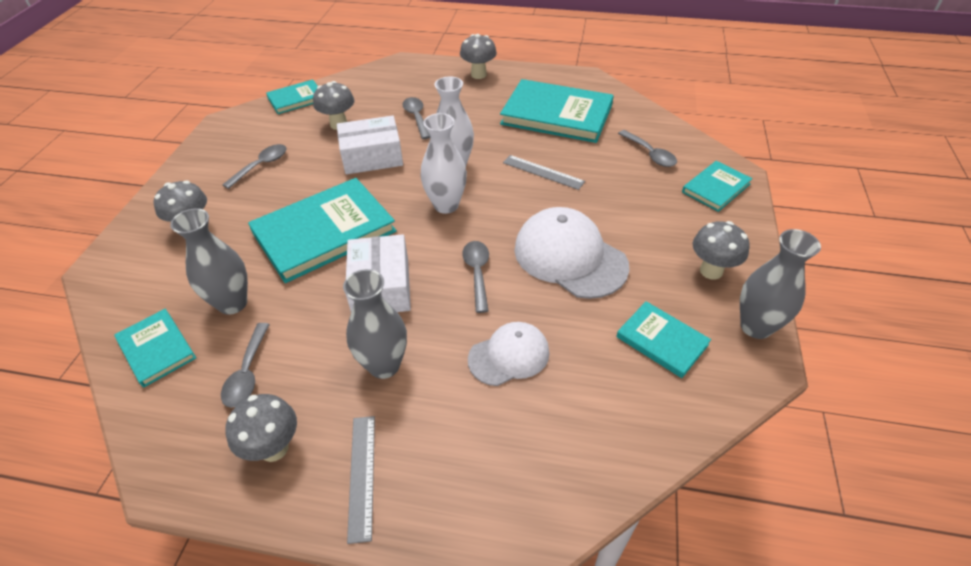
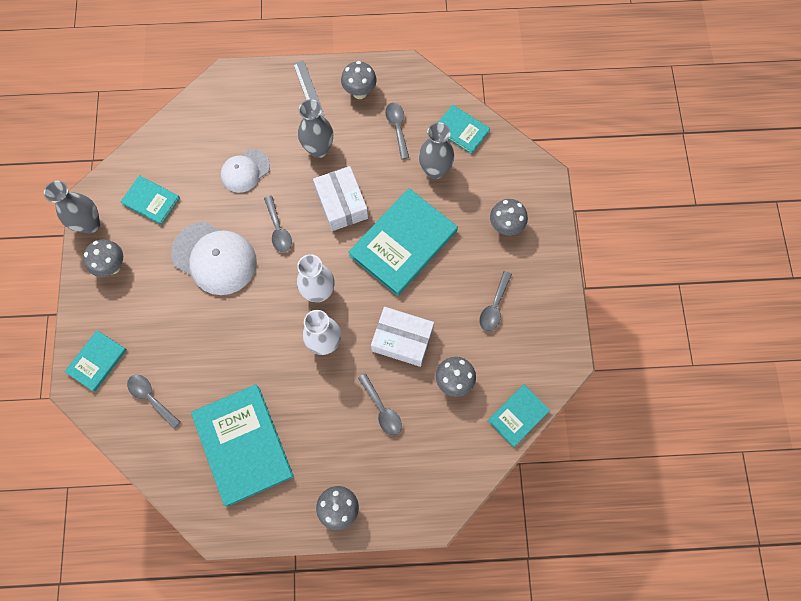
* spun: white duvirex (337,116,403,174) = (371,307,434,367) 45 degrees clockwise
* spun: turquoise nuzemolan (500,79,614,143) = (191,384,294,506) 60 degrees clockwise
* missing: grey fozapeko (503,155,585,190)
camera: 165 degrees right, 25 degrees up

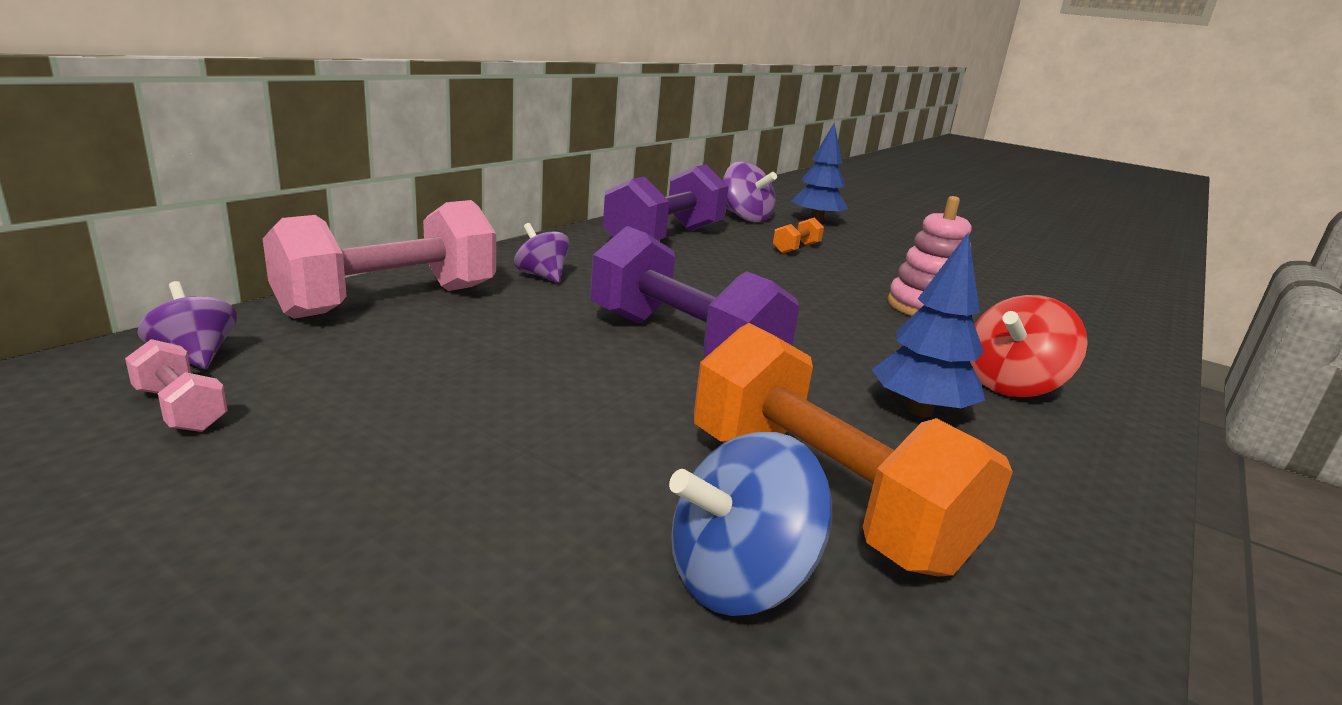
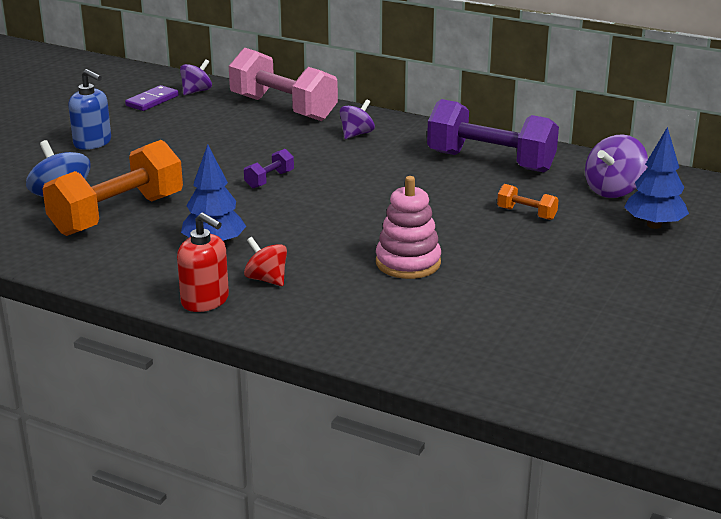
* exchanged: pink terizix (125,339,228,432) to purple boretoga (125,85,179,111)
* size: purple terizix (590,226,799,358) = (244,149,294,189) x0.43
* size: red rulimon (970,295,1088,397) = (244,237,287,286) x0.66
* appeared: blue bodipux (68,69,111,150)
* appeared: red bodipux (177,212,229,312)
camera: 85 degrees right, 5 degrees up

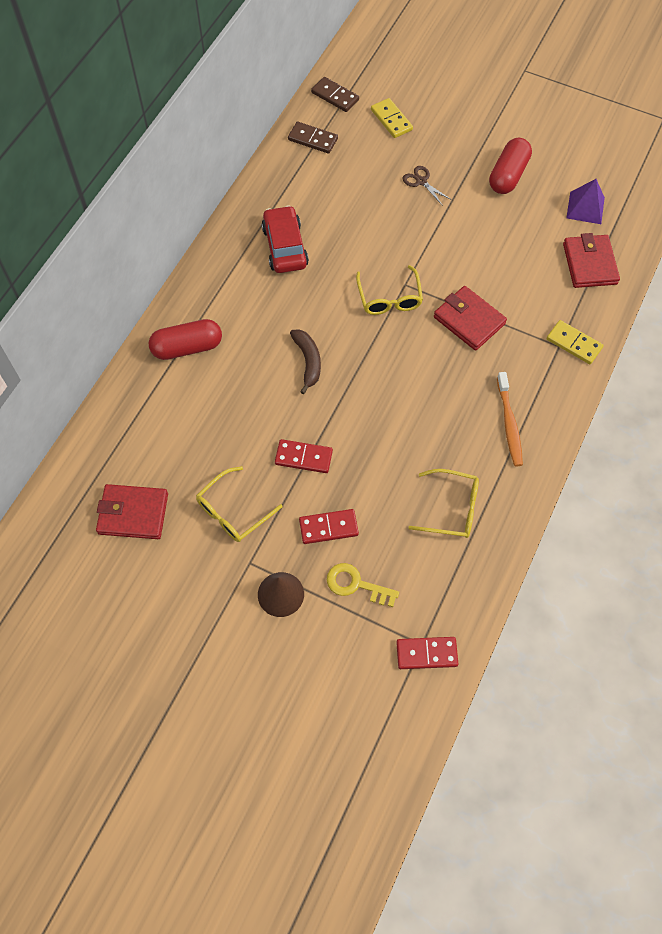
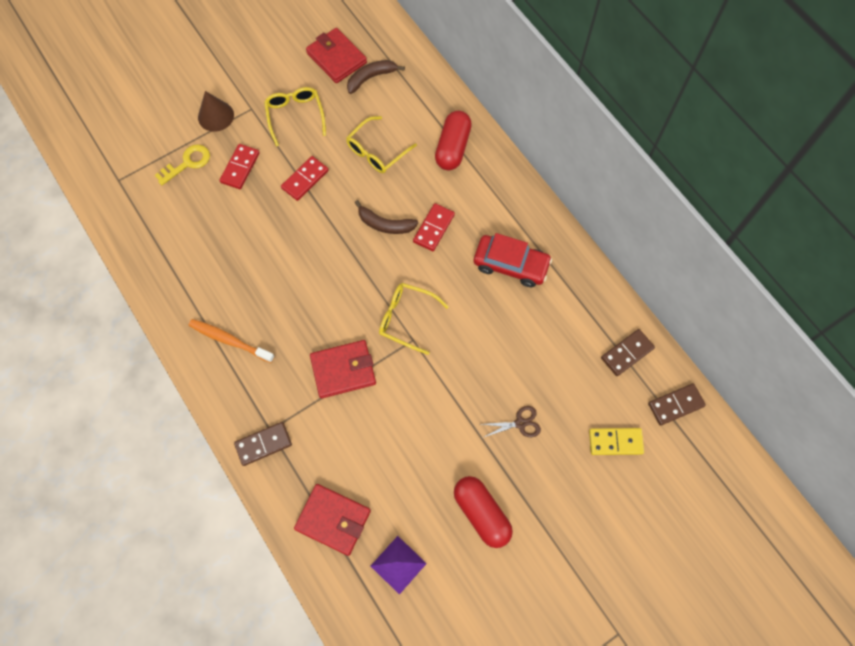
* spun: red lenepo (96,484,168,539) = (306,28,367,83) 75 degrees counterclockwise
* relocated: red boretoga (396,637,458,669) to (413,203,455,251)
* relocated: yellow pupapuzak (408,469,479,538) to (346,116,417,173)
* colour: yellow boretoga (547,320,604,364) to brown boretoga (234,422,292,466)
* appeared: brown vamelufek (347,60,405,94)
camera: 120 degrees right, 5 degrees up

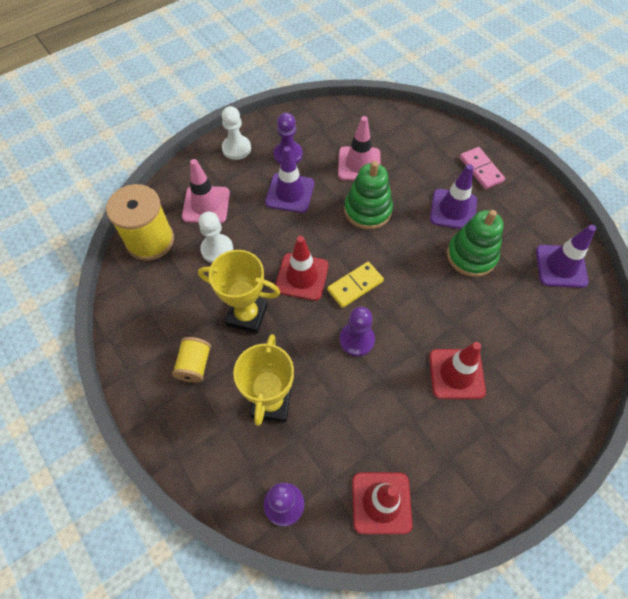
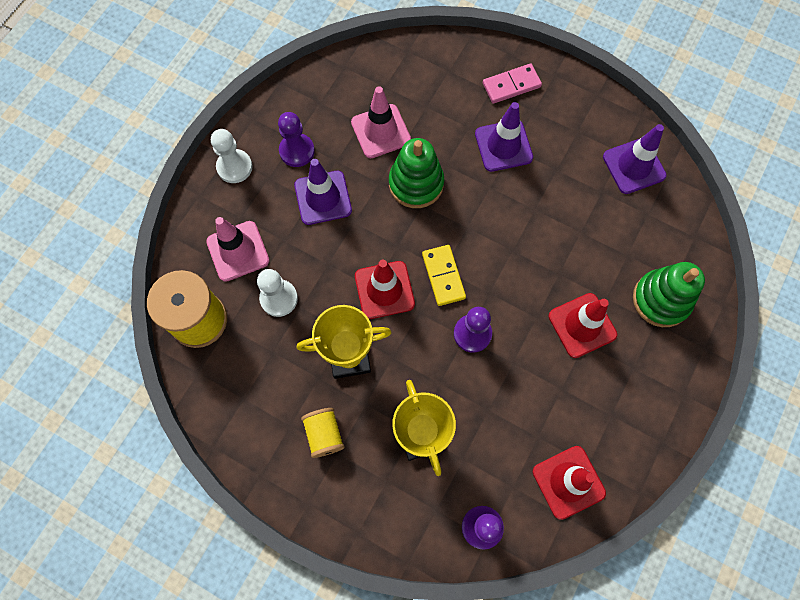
* spun: yellow boretoga (327,262,384,308) = (422,245,466,306) 45 degrees counterclockwise
* relocated: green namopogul (447,210,504,277) to (633,262,705,327)
* spun: pink boretoga (460,147,505,189) = (483,64,542,104) 60 degrees counterclockwise
camera: 25 degrees left, 10 degrees up

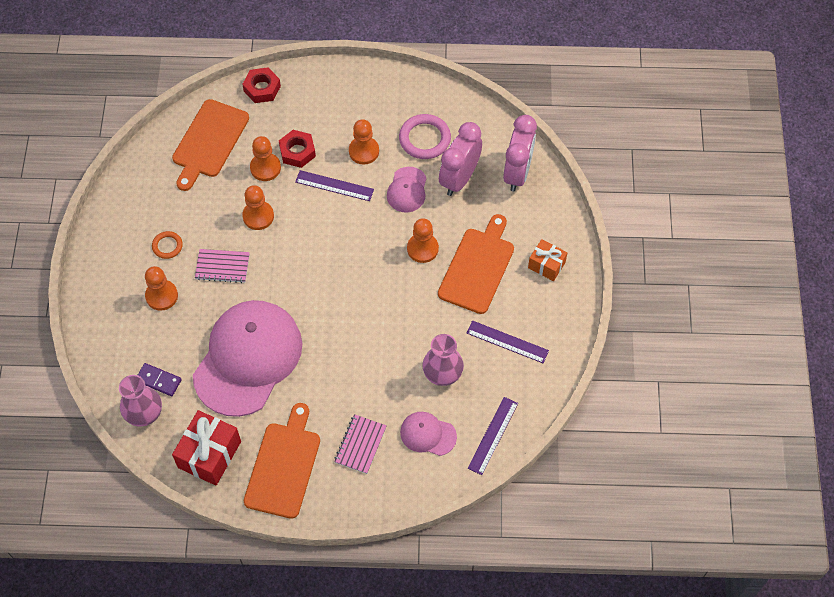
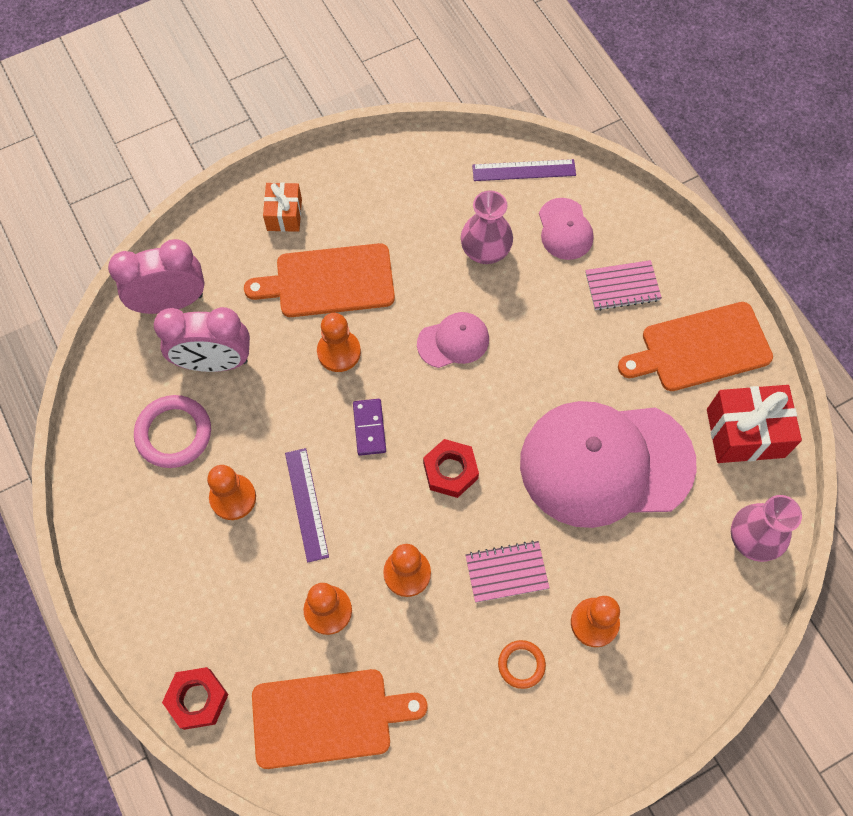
* relocated: purple boretoga (138,363,182,396) to (353,399,386,456)
* spun: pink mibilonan (195,249,250,283) = (465,540,549,603) 75 degrees counterclockwise
* relocated: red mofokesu (279,130,316,168) to (423,439,479,498)
* relocated: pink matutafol (387,167,427,212) to (417,312,489,368)
* missing: purple fozapeko (467,320,549,363)
camera: 120 degrees left, 5 degrees up

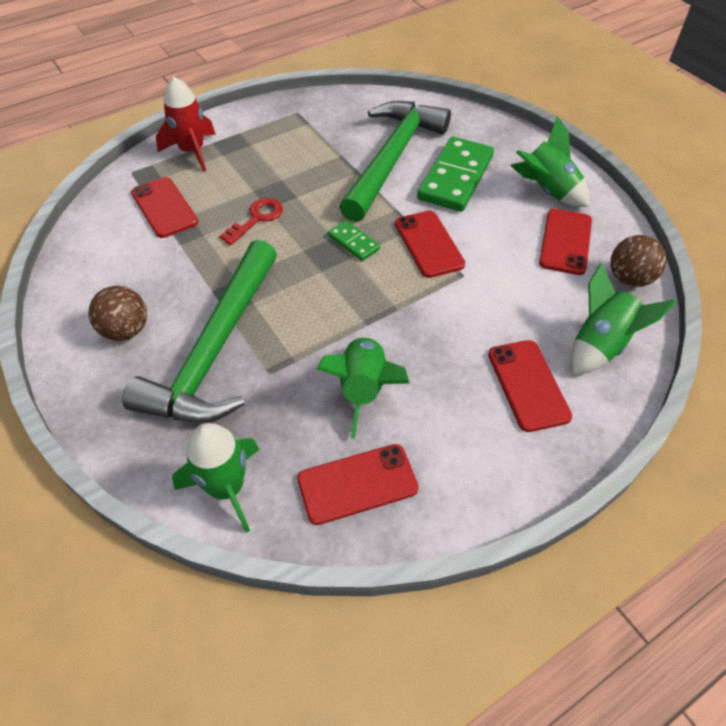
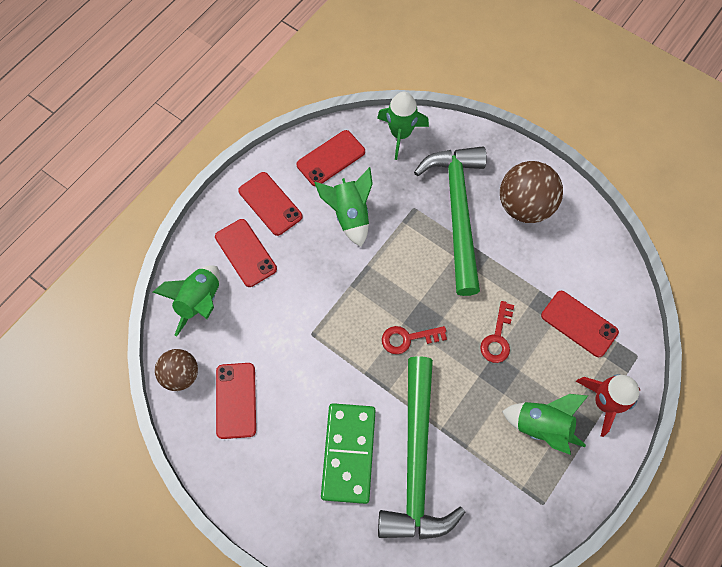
* size: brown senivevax (88,286,147,341) = (500,161,563,223) x1.59
* exchanged: green boretoga (328,220,380,261) to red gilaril (382,326,447,354)
* relocated: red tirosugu (395,211,465,278) to (238,172,303,236)
* relocated: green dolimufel (510,116,589,207) to (502,394,588,455)
camera: 160 degrees right, 15 degrees up

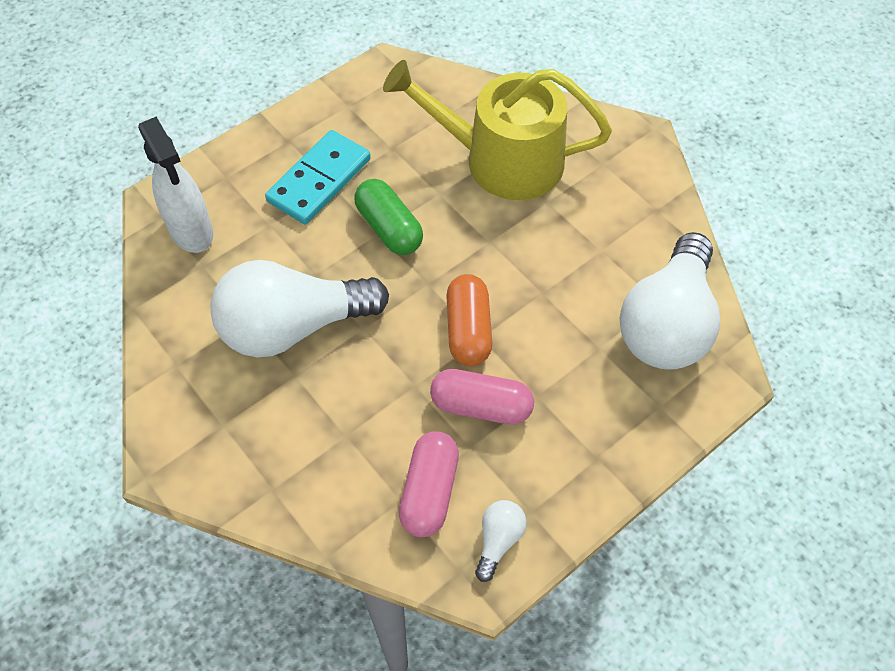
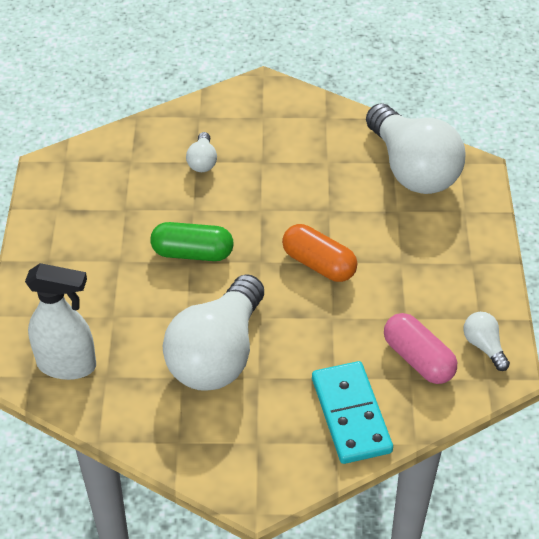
* relocated: turquoise boretoga (265,130,371,224) to (312,361,393,464)
* exchanged: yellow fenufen (383,60,612,200) to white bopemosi (186,132,217,172)
* missing: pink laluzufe (430,369,534,425)
camera: 50 degrees left, 10 degrees down

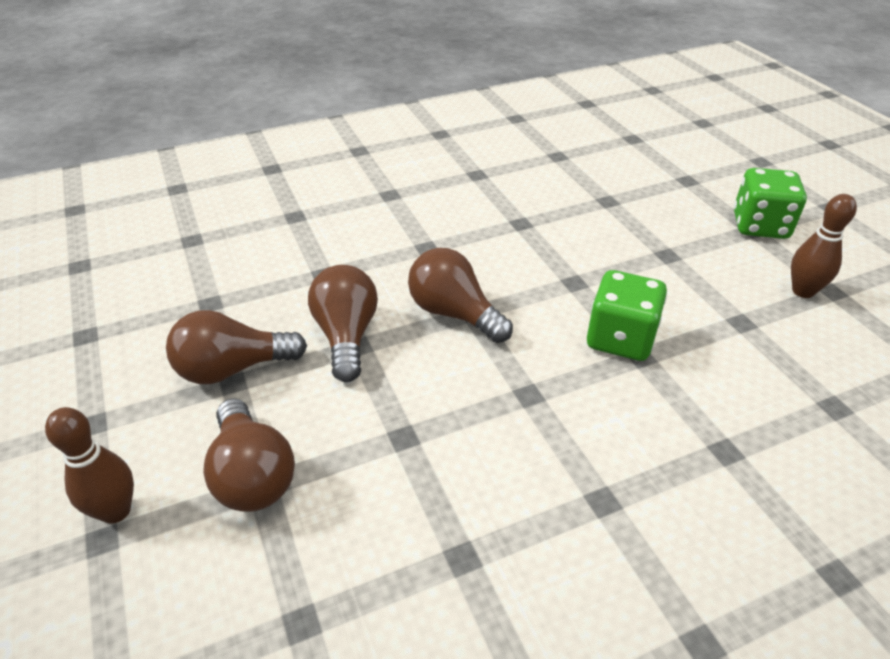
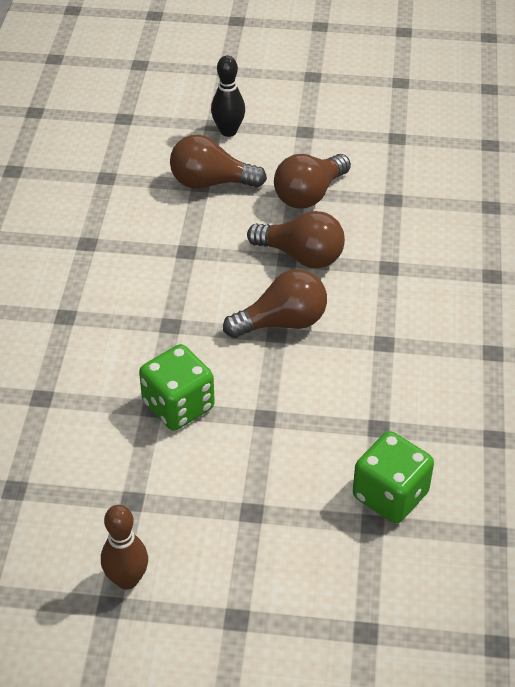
* colour: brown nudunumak (45,407,134,524) to black nudunumak (211,56,245,137)
* spun: brown bopemosi (166,310,307,384) = (274,154,351,209) 150 degrees counterclockwise
* relocated: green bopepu (734,168,807,239) to (353,431,434,524)
camera: 120 degrees right, 5 degrees up

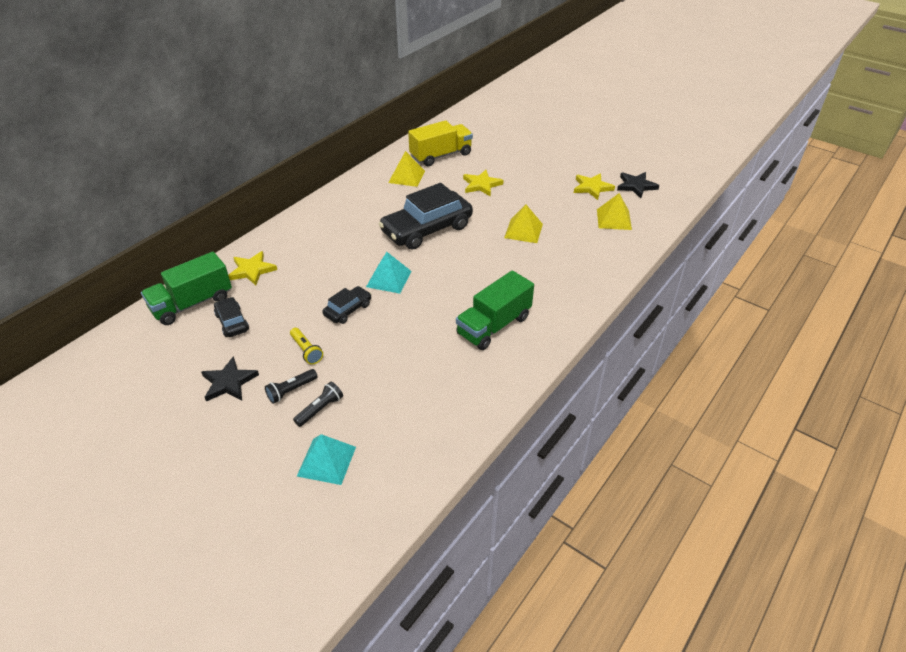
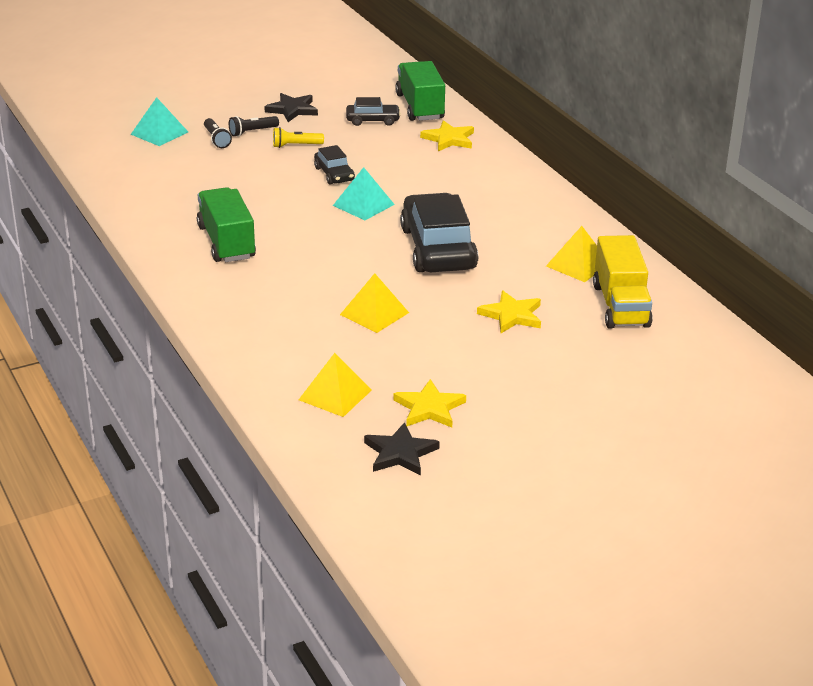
* spun: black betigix (265,369,318,404) = (229,116,279,137) 105 degrees counterclockwise
camera: 115 degrees right, 10 degrees down

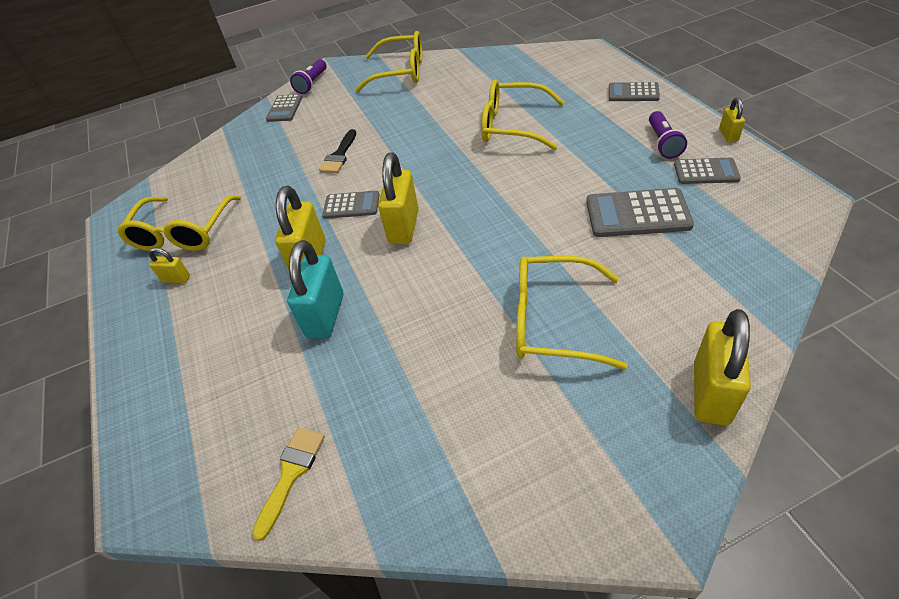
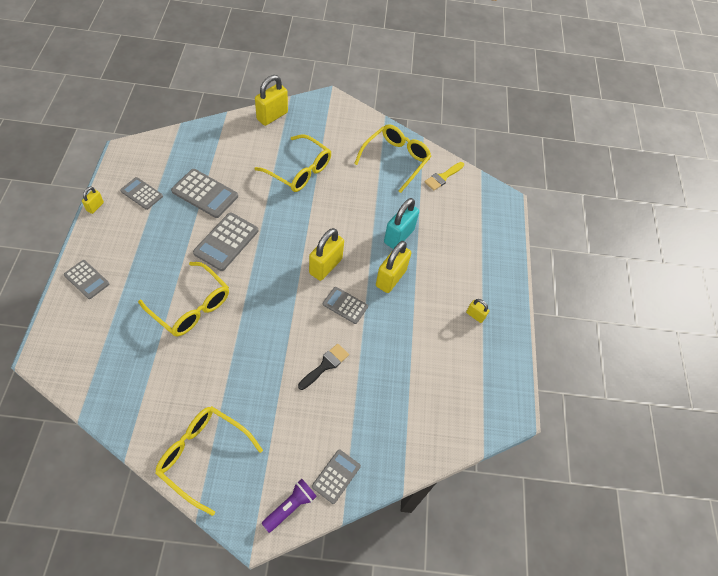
* relocated: yellow pupapuzak (117,195,241,251) to (354,124,431,193)
* missing: purple betigix (649,111,687,159)
* appeared: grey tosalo (193,212,258,271)
camera: 165 degrees left, 10 degrees up

